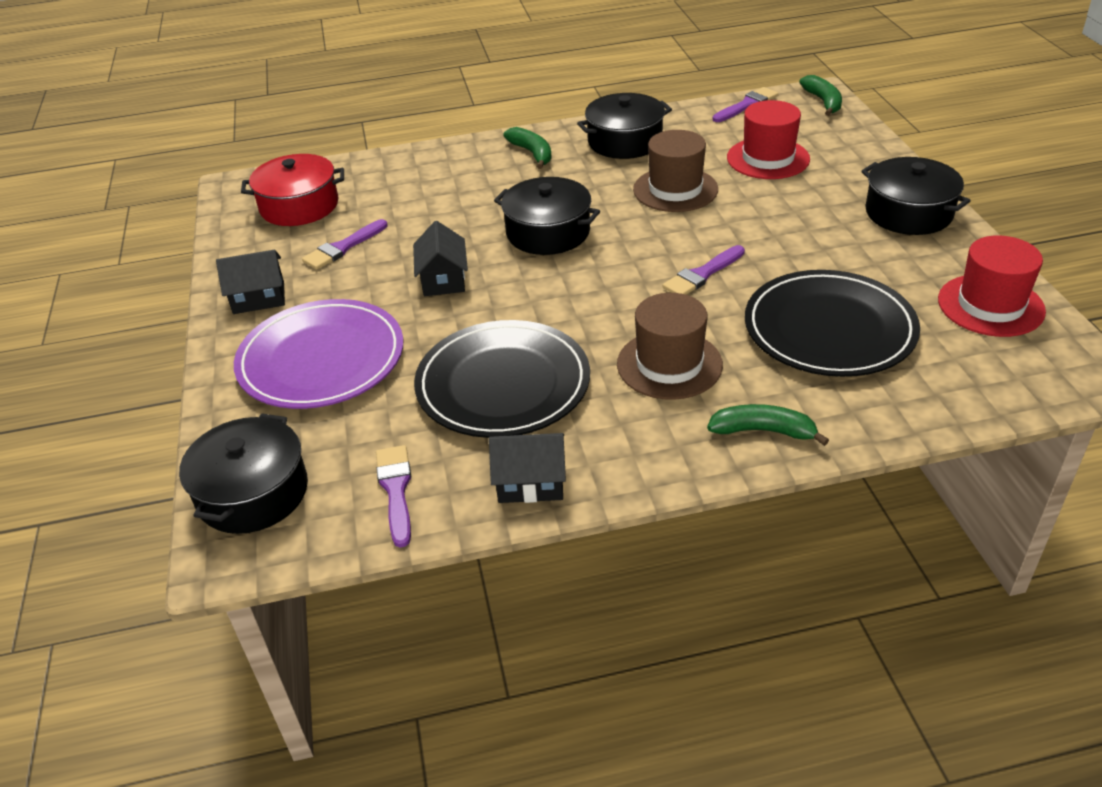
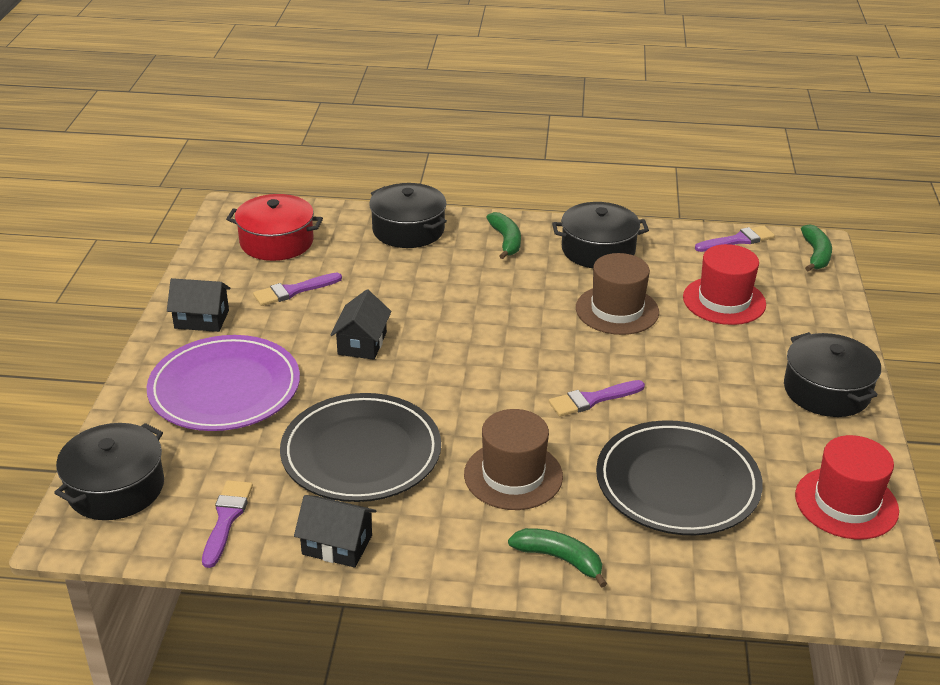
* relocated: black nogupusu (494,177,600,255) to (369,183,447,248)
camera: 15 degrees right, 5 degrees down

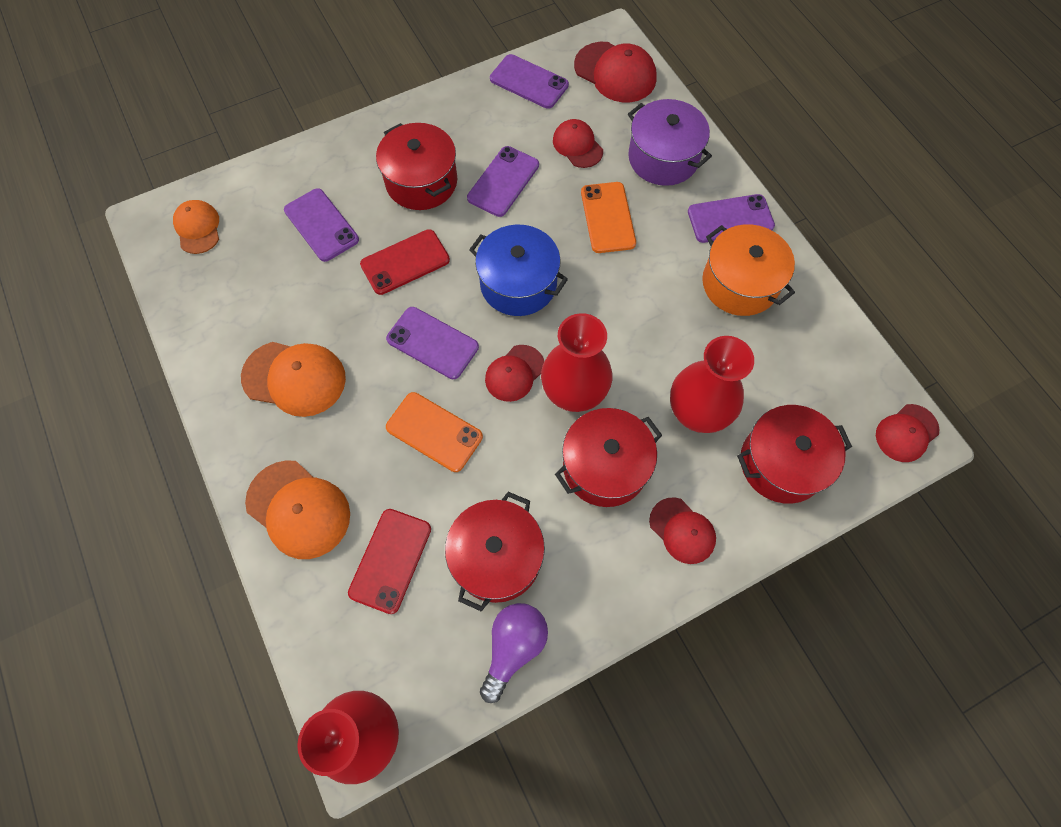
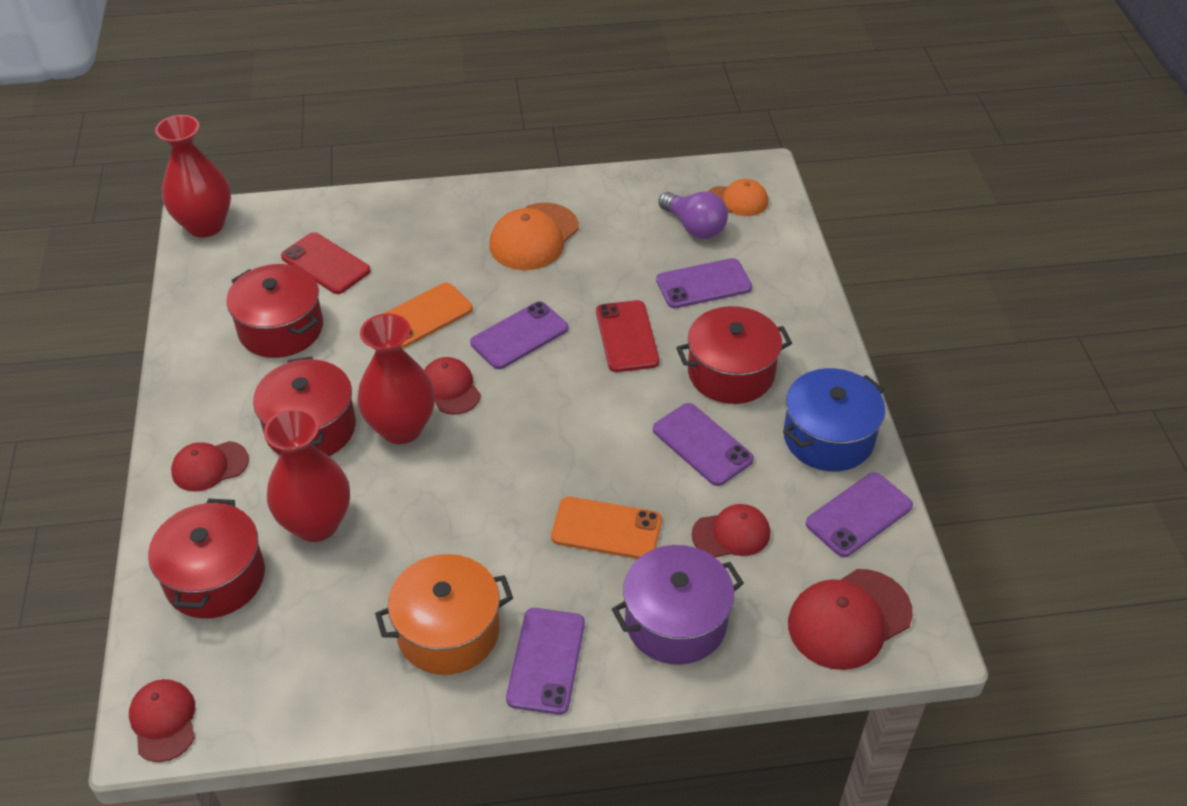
* missing: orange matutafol (245,460,350,559)
* relocated: blue nogupusu (469,225,568,316) to (783,368,885,471)
* relocated: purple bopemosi (480,603,548,703) to (658,191,728,239)
camera: 110 degrees right, 20 degrees down

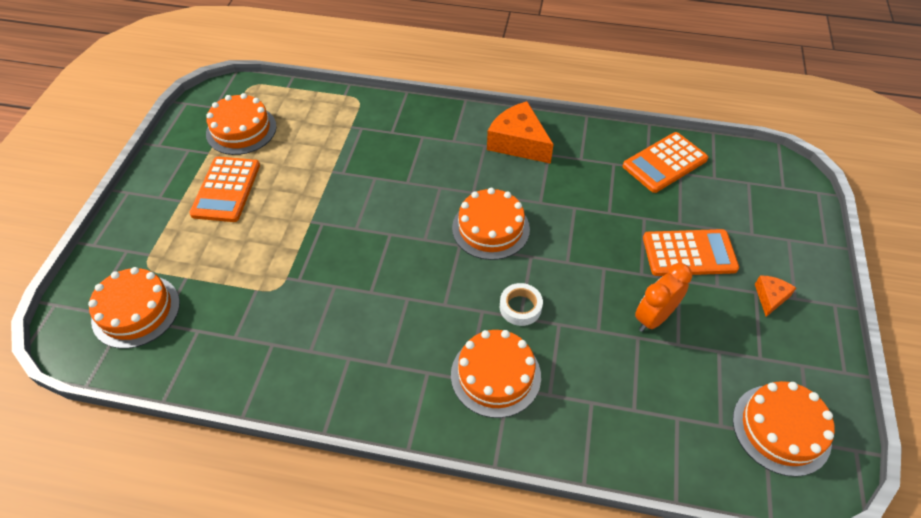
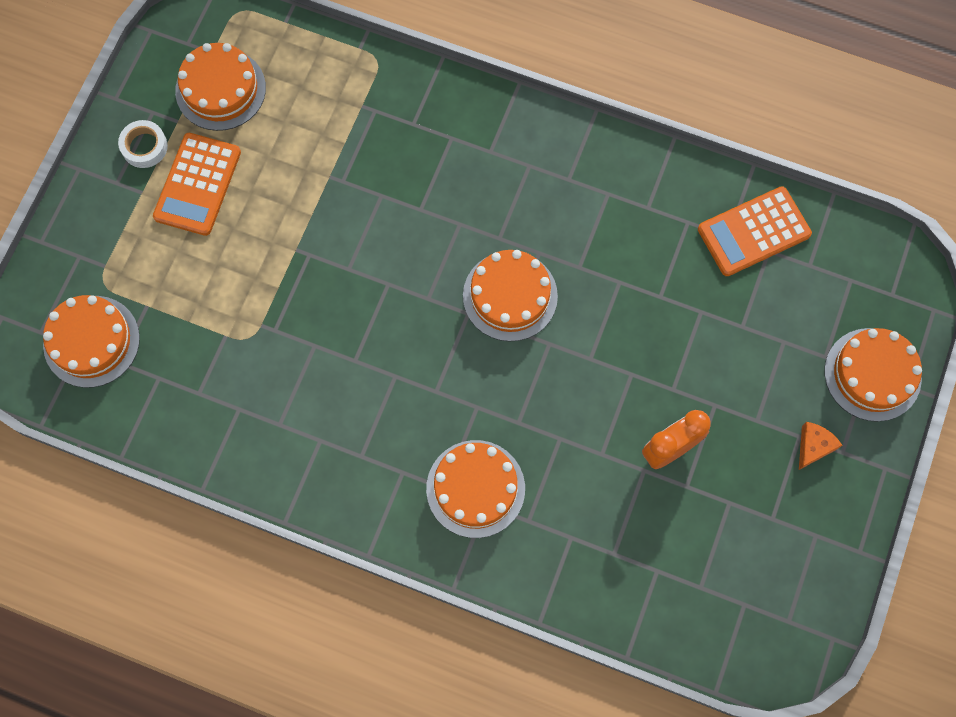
* missing: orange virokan (487,101,554,164)
* relocated: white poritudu (500,283,543,326) to (118,120,168,168)
* missing: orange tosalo (643,229,739,276)
* relocated: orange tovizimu (733,381,835,477) to (825,328,922,422)
camera: 10 degrees right, 20 degrees up

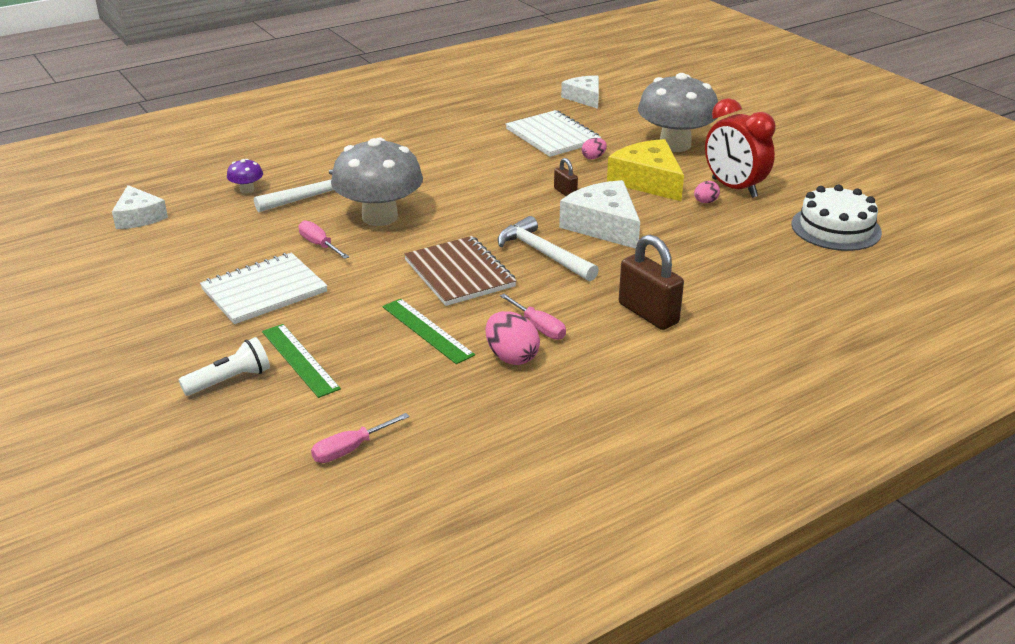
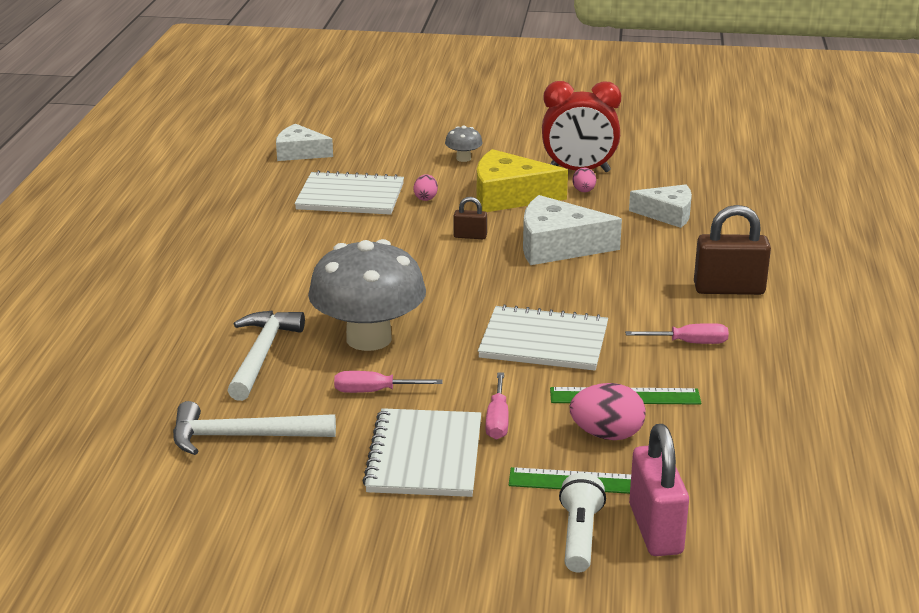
* relocated: white virokan (112,185,168,229) to (629,184,692,228)
* missing: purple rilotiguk (227,159,263,193)
* relocated: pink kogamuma (311,413,410,463) to (486,372,509,439)
* colour: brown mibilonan (404,236,517,306) to white mibilonan (478,304,608,371)
* relocated: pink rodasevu (485,311,540,365) to (569,383,646,440)
* relocated: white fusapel (498,216,599,281) to (173,401,336,455)
* size: grey rilotiguk (638,73,718,152) = (445,126,483,162) x0.41
* missing: white tovizimu (791,185,882,251)
* appeared: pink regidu (629,424,689,556)
camera: 50 degrees left, 5 degrees down

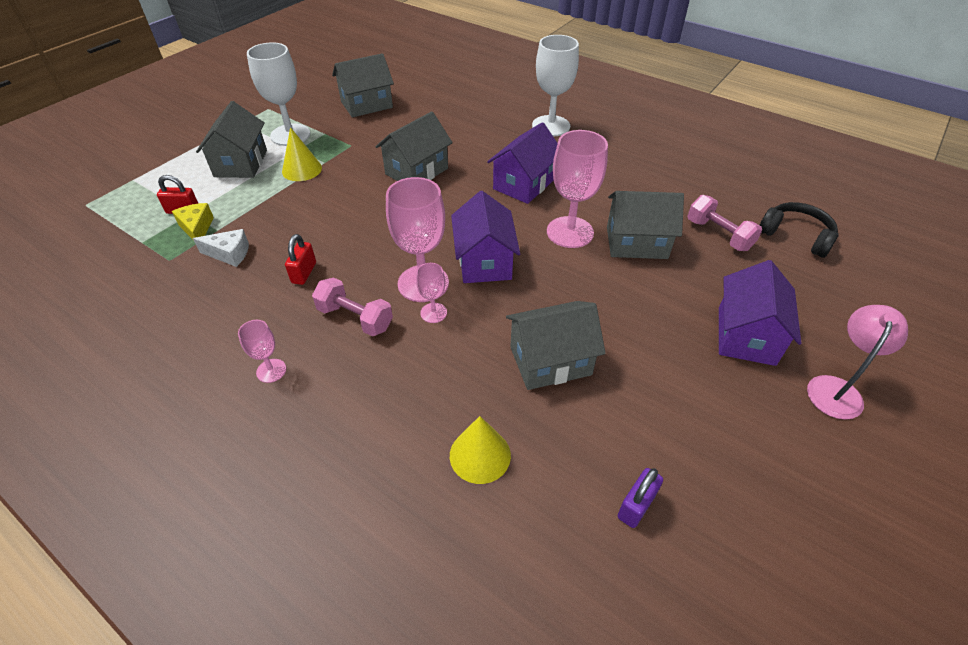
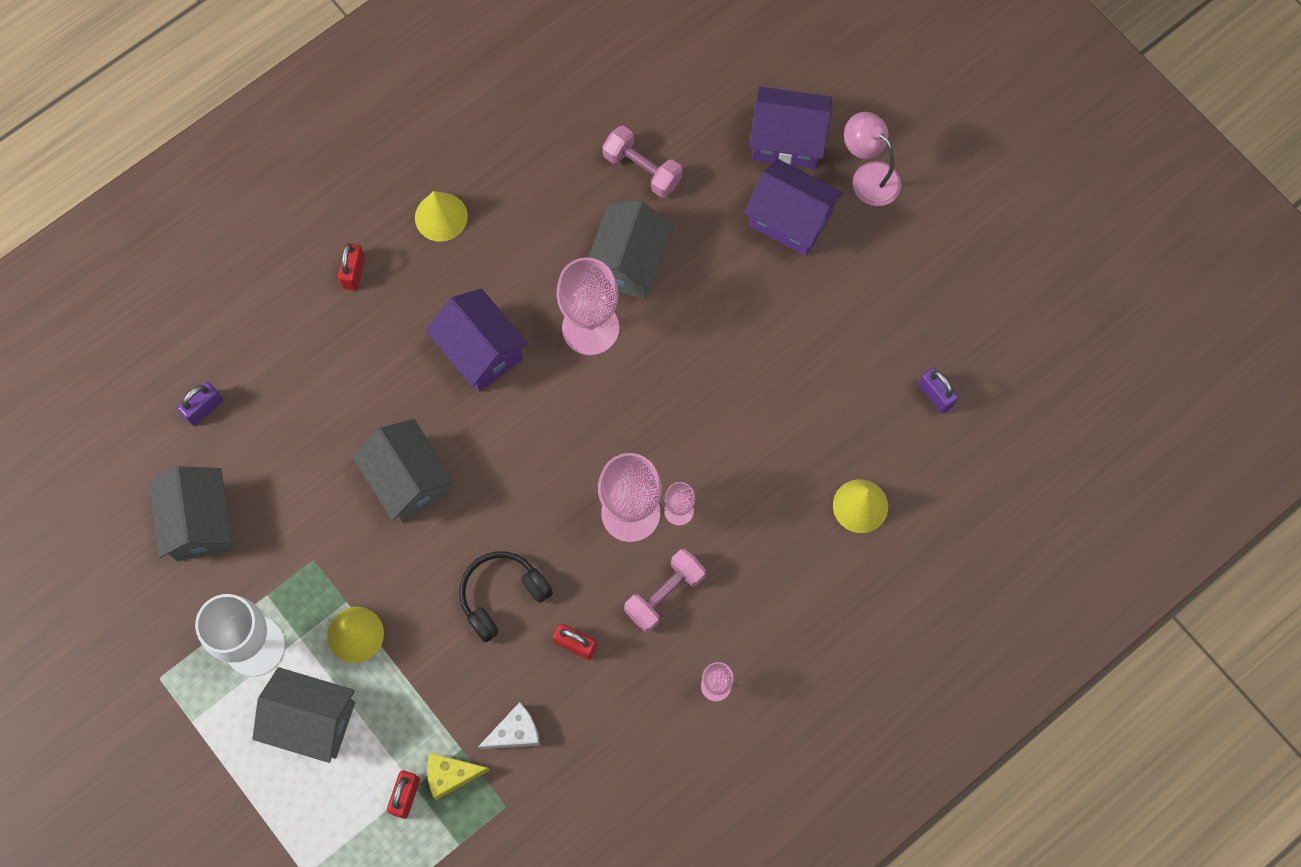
* spun: white virokan (193,229,249,267) = (478,702,540,750) 45 degrees clockwise
* relocated: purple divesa (451,191,520,283) to (749,87,832,169)
* missing: grey divesa (506,301,606,390)
* exchanged: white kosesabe (532,35,579,137) to red regidu (338,243,365,291)
* spun: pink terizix (688,195,762,251) = (602,126,682,198) 60 degrees clockwise
* relocated: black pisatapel (760,202,839,258) to (459,551,553,642)
* appeared: purple regidu (178,382,223,426)
* appeared: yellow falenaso (415,191,468,242)
camera: 75 degrees left, 25 degrees up

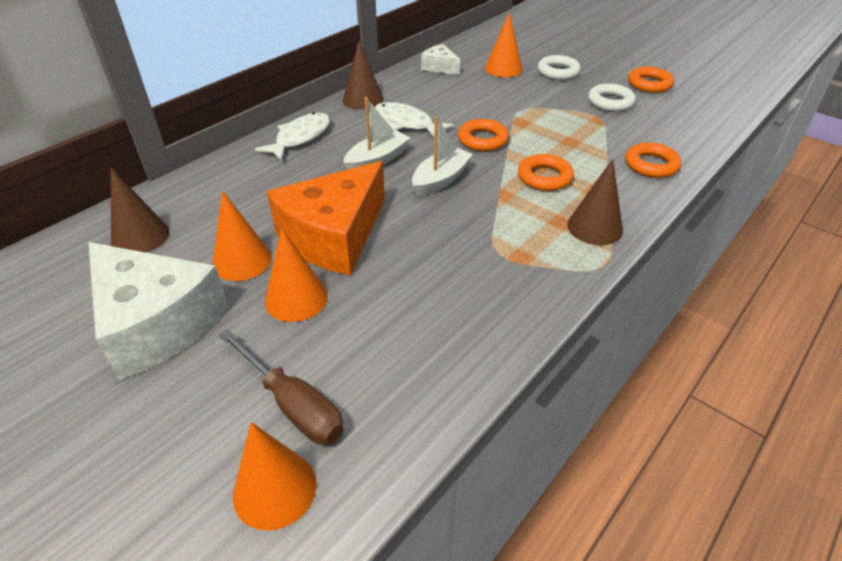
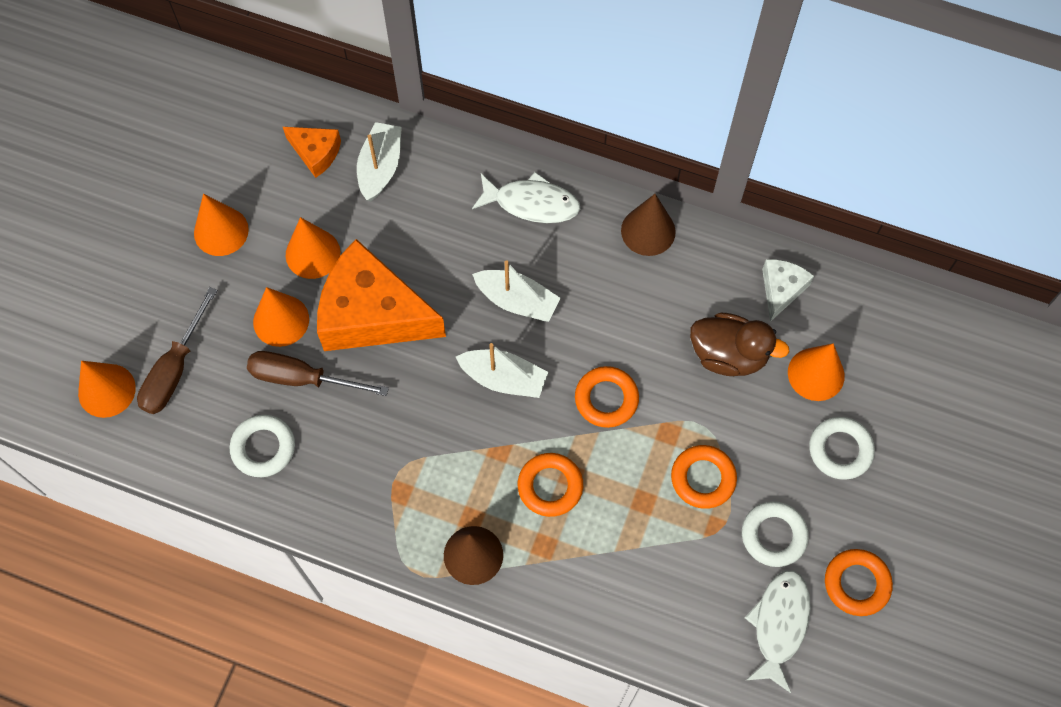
* exchanged: white virokan (88,242,229,380) to orange falenaso (194,194,249,256)
* exchanged: brown falenaso (111,168,169,253) to orange virokan (283,127,341,178)
* relocated: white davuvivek (375,102,454,138) to (745,570,811,693)
* relocated: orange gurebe (625,142,681,178) to (671,445,737,509)
* appeared: white gurebe (230,415,295,477)
* appeared: brown kogamuma (247,351,389,396)
* appeared: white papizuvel (357,122,402,201)
* appeared: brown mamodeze (690,313,789,376)
camera: 70 degrees right, 25 degrees up

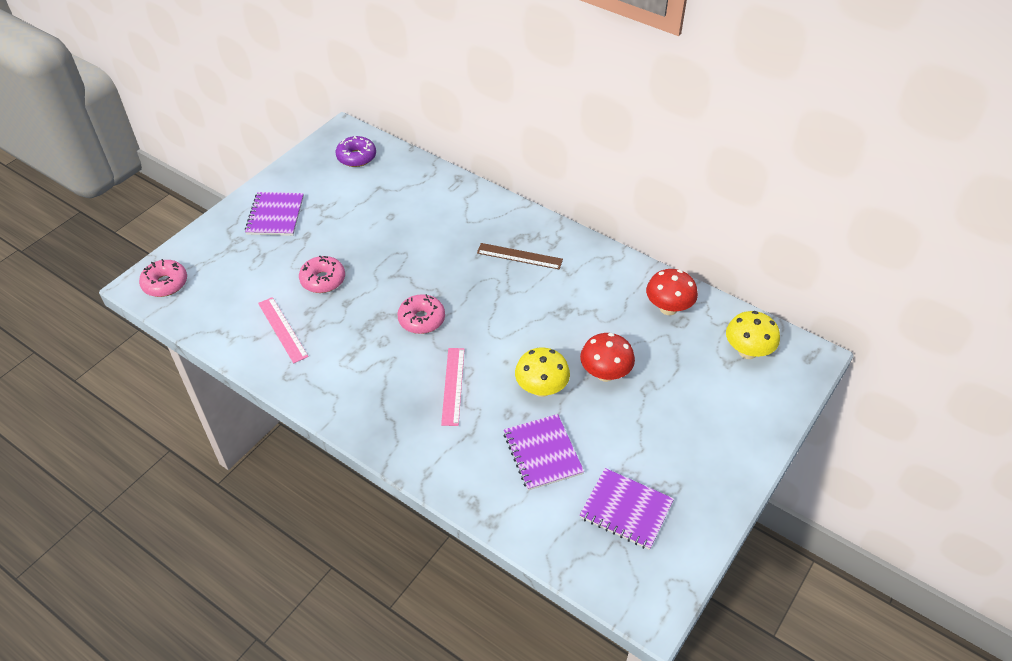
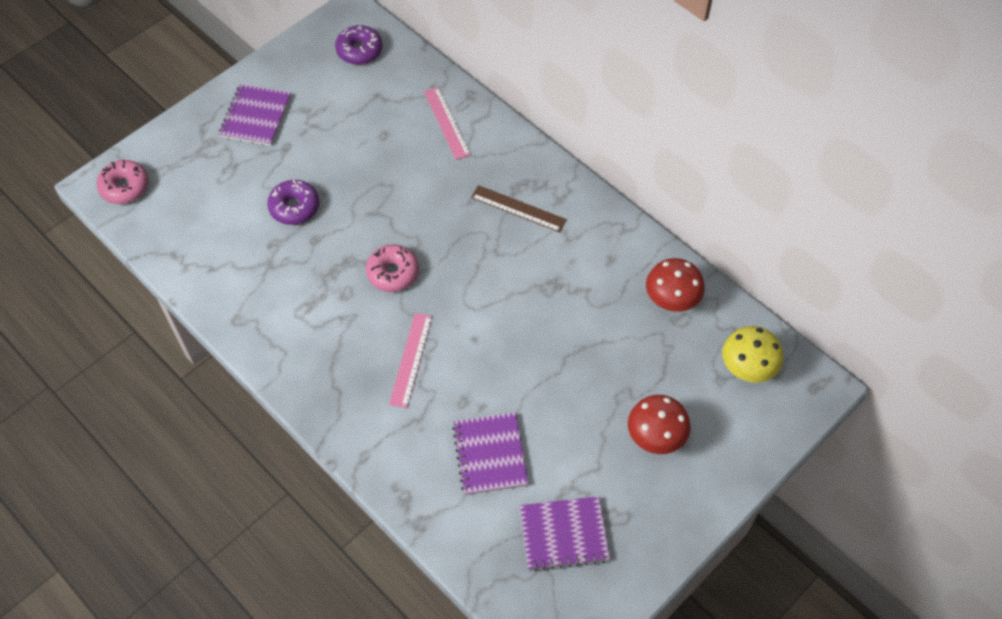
* relocated: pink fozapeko (258,297,309,363) to (424,87,471,160)
* colour: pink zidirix (299,256,345,293) to purple zidirix (267,180,319,225)
* missing: yellow rilotiguk (515,348,570,397)
* relocated: red rilotiguk (580,333,635,382) to (628,395,691,454)
* spun: purple mibilonan (580,468,674,550) = (520,496,610,571) 45 degrees counterclockwise
camera: 10 degrees right, 10 degrees up

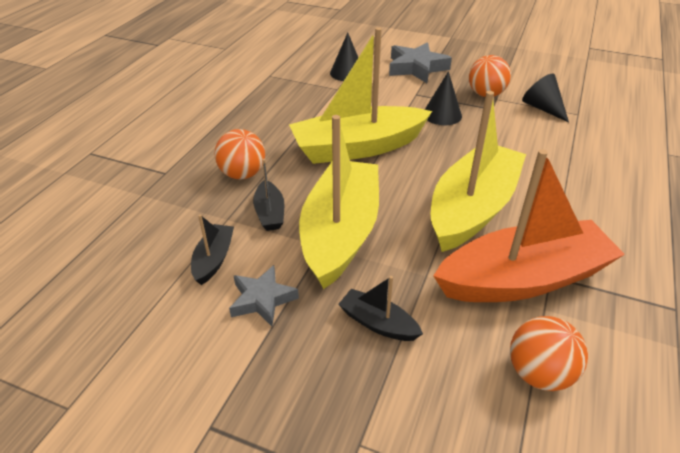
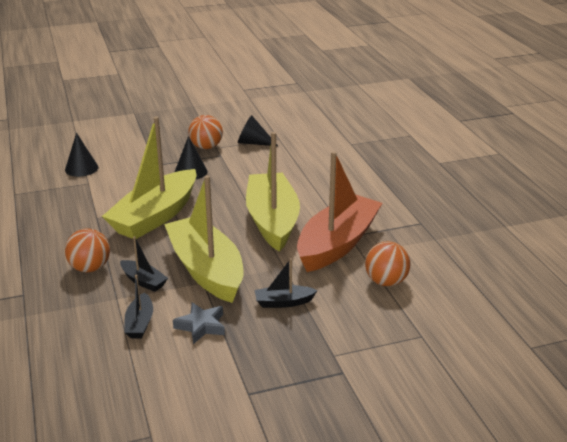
* spun: black papizuvel (191,215,234,285) = (125,275,153,338) 150 degrees counterclockwise
* missing: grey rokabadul (389,42,452,83)
camera: 40 degrees left, 10 degrees down

